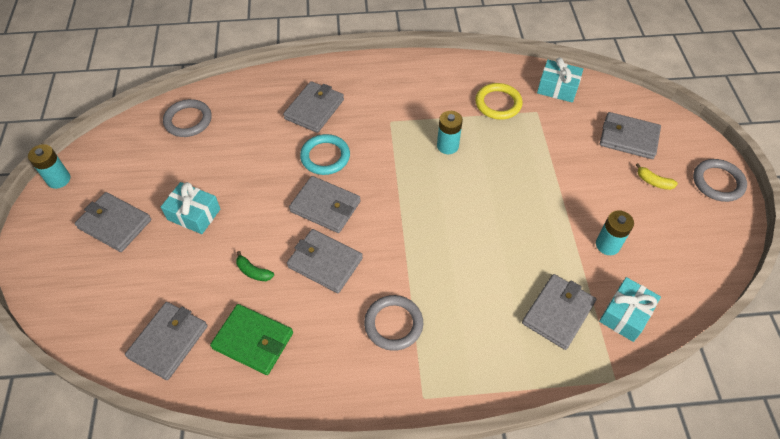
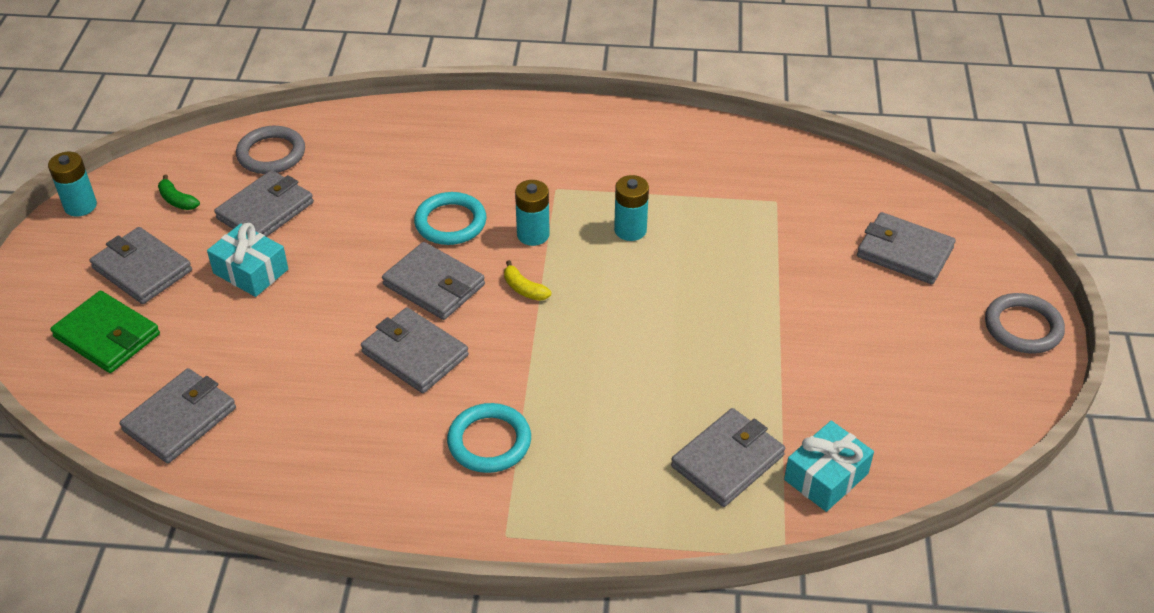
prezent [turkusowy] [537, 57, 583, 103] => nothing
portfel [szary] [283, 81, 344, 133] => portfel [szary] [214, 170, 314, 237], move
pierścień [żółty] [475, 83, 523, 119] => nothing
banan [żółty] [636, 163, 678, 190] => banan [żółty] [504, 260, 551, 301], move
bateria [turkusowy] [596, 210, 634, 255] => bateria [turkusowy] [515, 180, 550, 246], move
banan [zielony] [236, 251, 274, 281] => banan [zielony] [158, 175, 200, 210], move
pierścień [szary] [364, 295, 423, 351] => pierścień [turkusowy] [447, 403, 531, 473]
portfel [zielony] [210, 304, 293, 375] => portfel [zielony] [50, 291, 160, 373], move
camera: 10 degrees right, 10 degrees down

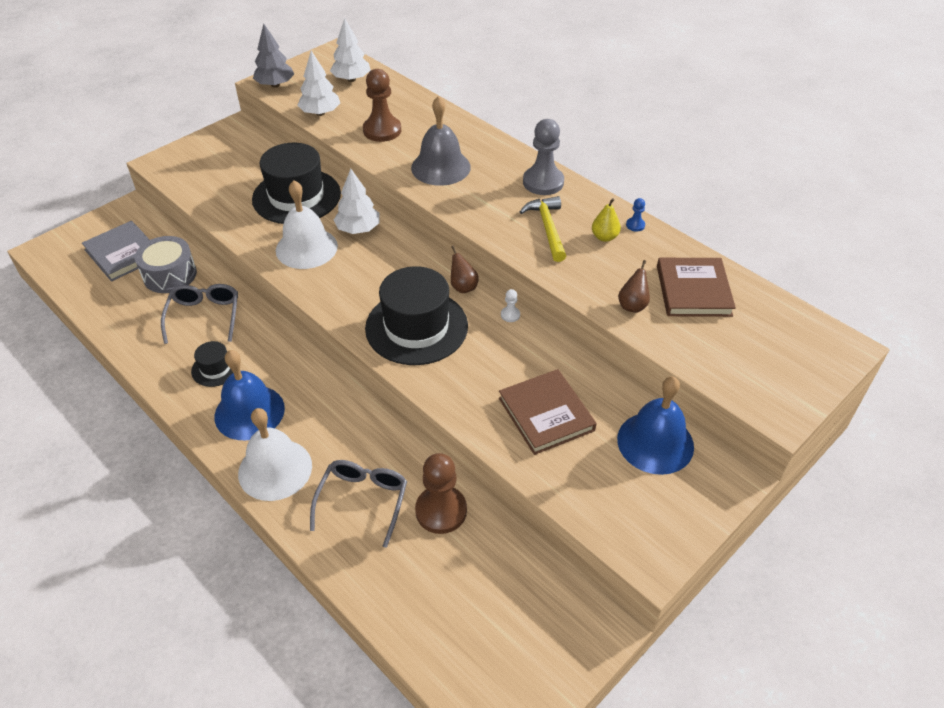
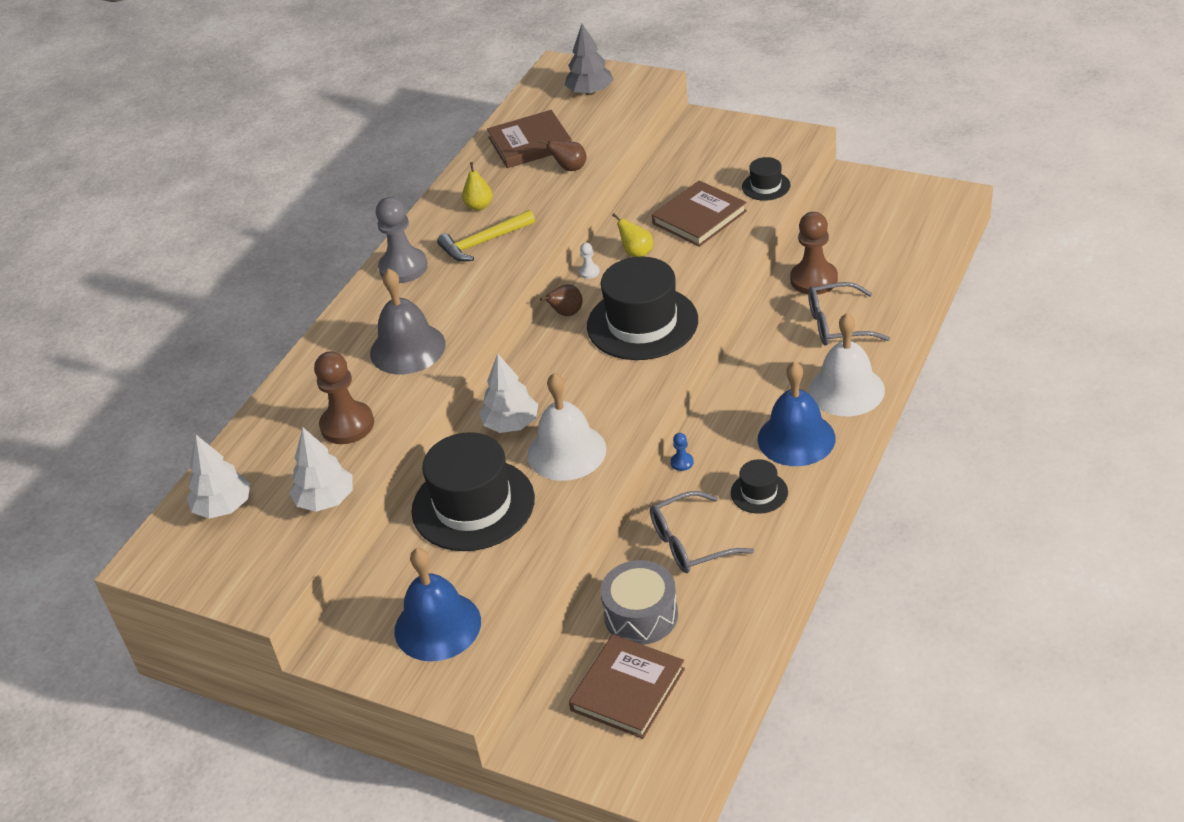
drzewko [szary] [253, 24, 294, 88] => drzewko [szary] [565, 24, 614, 95], move
pionek [niebieski] [626, 198, 645, 232] => pionek [niebieski] [671, 433, 694, 471], move
książka [szary] [82, 221, 150, 282] => książka [brązowy] [569, 634, 685, 739]
dzwonek [niebieski] [617, 376, 694, 475] => dzwonek [niebieski] [394, 548, 481, 661], move
nothing => kapelusz [czarny] [742, 157, 791, 201]
nothing => gruszka [żółty] [612, 213, 653, 257]
camera: 105 degrees left, 5 degrees down

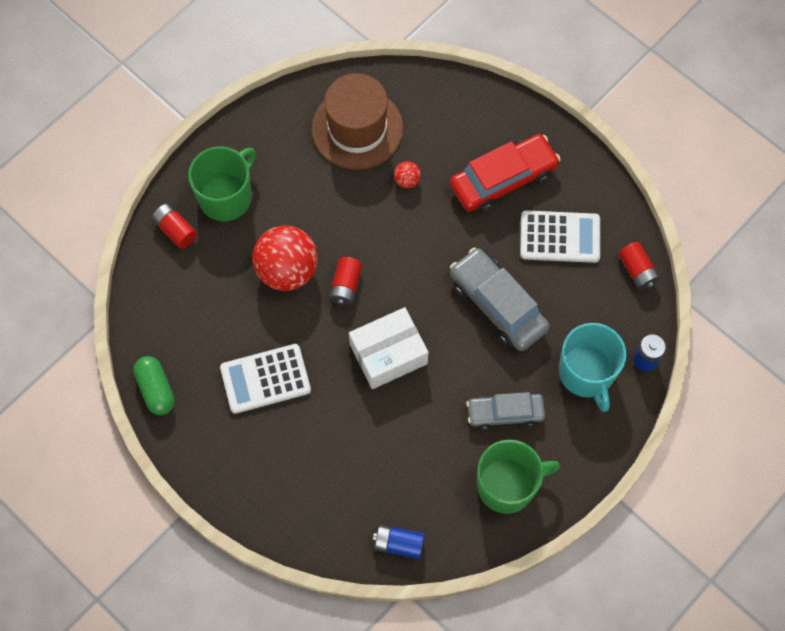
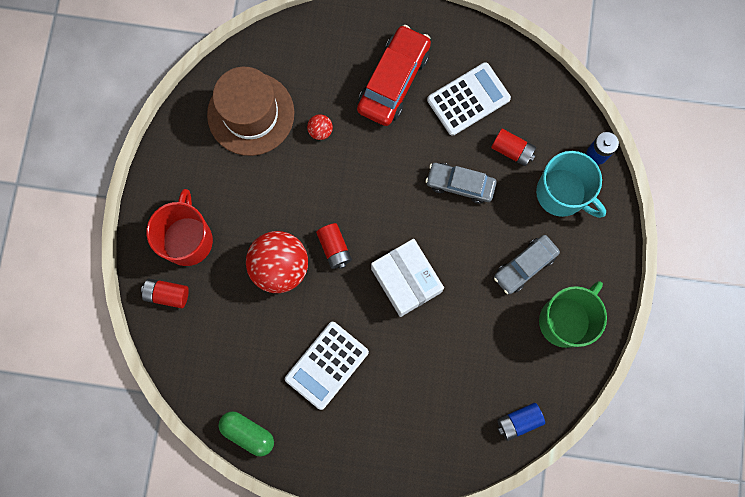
kubek [zielony] [188, 146, 256, 221] => kubek [czerwony] [147, 189, 213, 266]
bateria [czerwony] [619, 242, 660, 290] => bateria [czerwony] [491, 129, 536, 166], move
samochód [szary] [450, 248, 550, 351] => samochód [szary] [426, 163, 497, 204], x0.66
pudełko [biały] [349, 307, 429, 389] => pudełko [biały] [371, 239, 444, 317], 60 degrees counterclockwise
camera: 35 degrees left, 10 degrees up

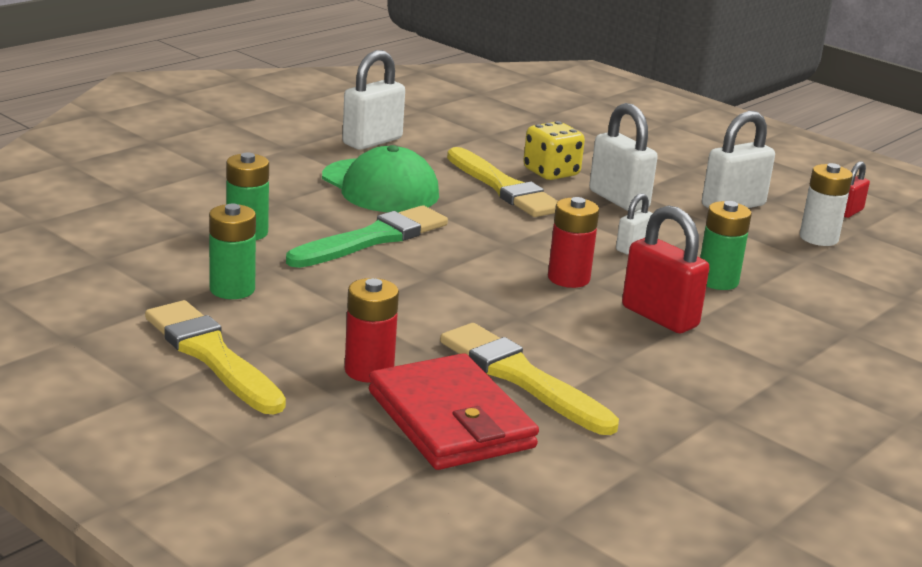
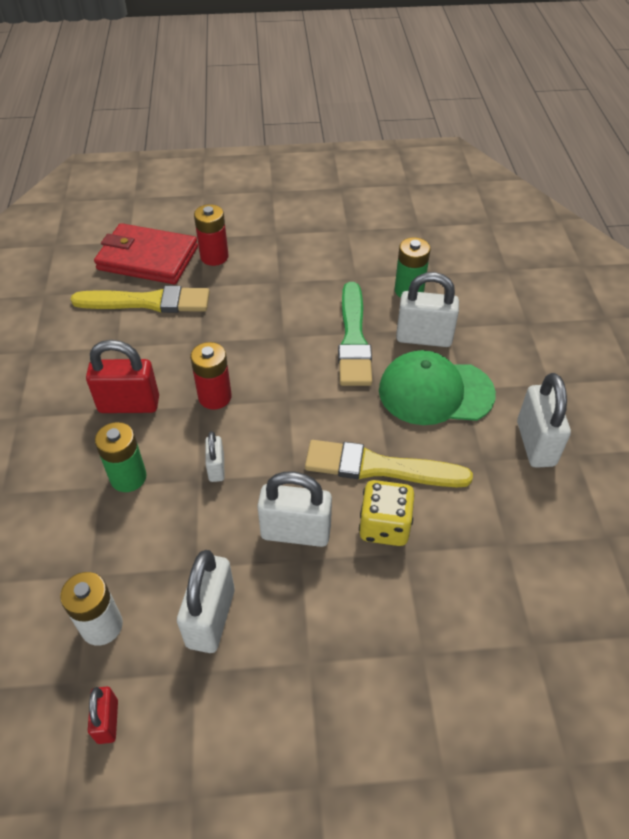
bateria [zielony] [209, 204, 256, 299] => nothing
pędzel [żółty] [145, 300, 286, 414] => nothing
nothing => kłódka [biały] [396, 272, 459, 347]
camera: 135 degrees right, 25 degrees up

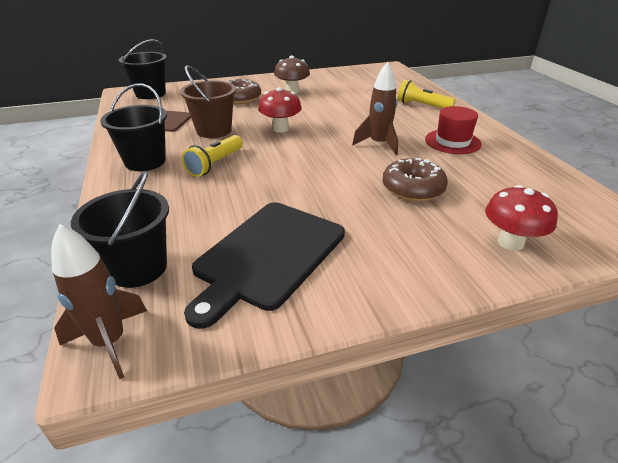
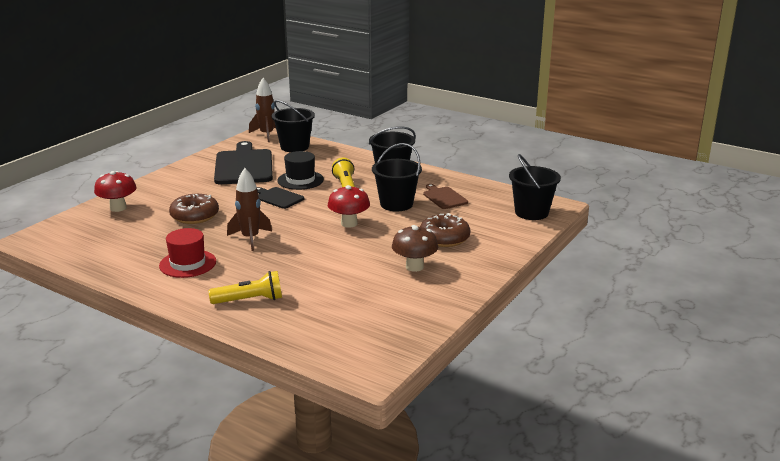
wiadro [brązowy] [180, 65, 236, 138] => wiadro [czarny] [372, 143, 422, 211]
nothing => kapelusz [czarny] [277, 151, 324, 190]
nothing => deska do krojenia [czarny] [257, 187, 304, 209]
camera: 140 degrees right, 10 degrees down

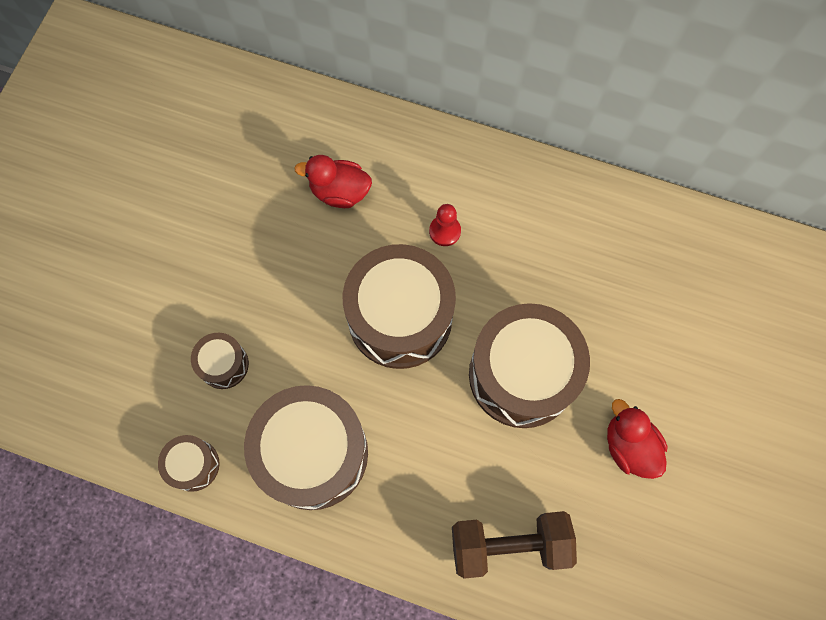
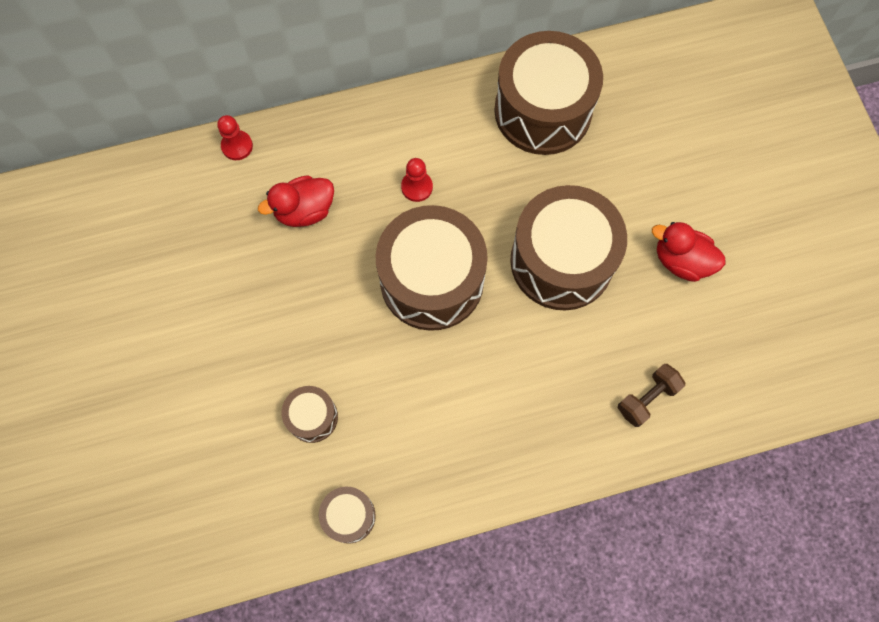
bęben [brązowy] [244, 385, 368, 510] => bęben [brązowy] [494, 31, 603, 155], move
hantel [brązowy] [452, 511, 577, 579] => hantel [brązowy] [618, 364, 685, 427], x0.59
nothing => pionek [czerwony] [217, 115, 253, 160]
camera: 35 degrees left, 0 degrees up

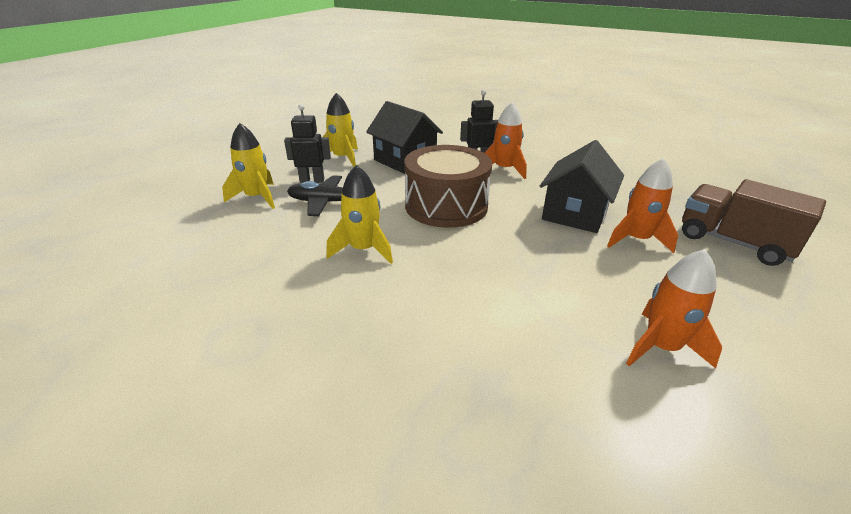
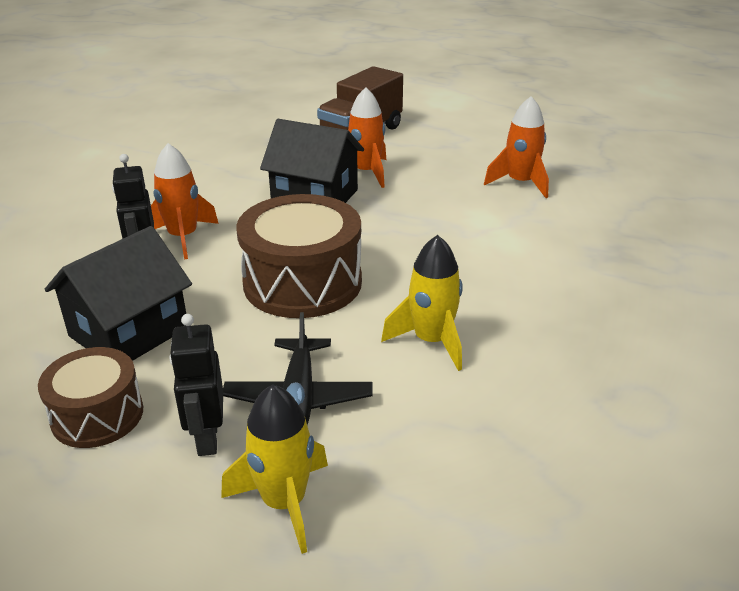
rakieta [żółty] [323, 93, 358, 167] => bęben [brązowy] [38, 347, 143, 448]
camera: 95 degrees left, 0 degrees up

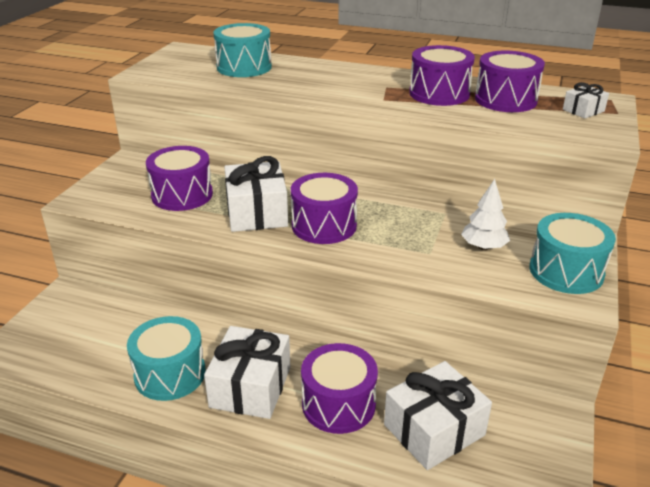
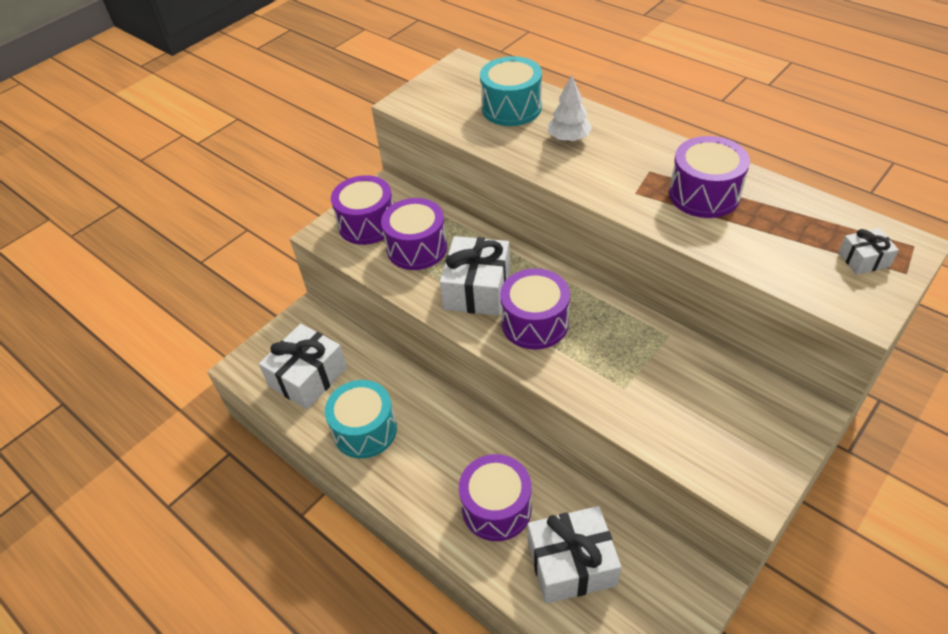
bęben [fioletowy] [475, 51, 545, 112] => bęben [fioletowy] [331, 175, 393, 245], move
drzewko [biały] [461, 179, 510, 250] => drzewko [biały] [548, 75, 592, 142], move
bęben [turkusowy] [529, 213, 616, 294] => nothing
prezent [biały] [204, 326, 291, 419] => prezent [biały] [259, 324, 347, 409], move
camera: 25 degrees right, 15 degrees up

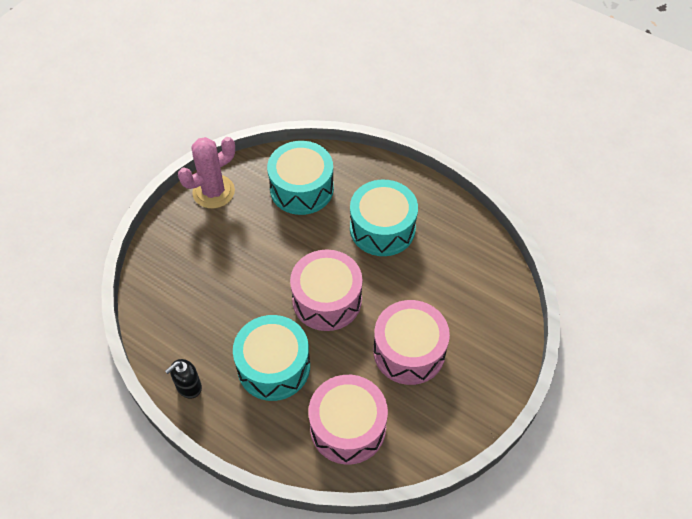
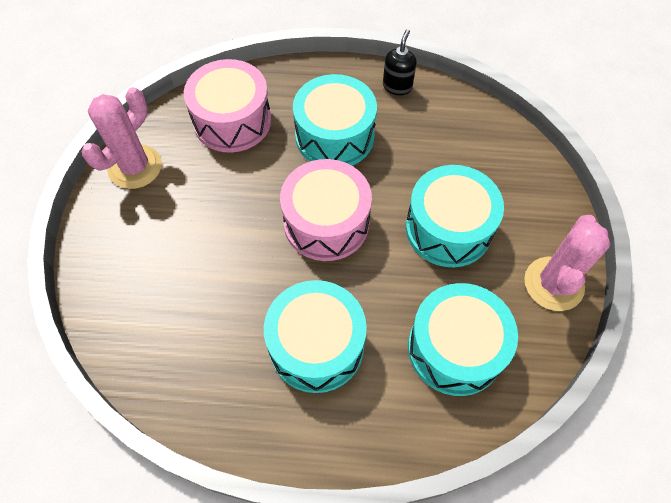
bęben [różowy] [373, 300, 450, 385] => nothing
nothing => kaktus [różowy] [82, 87, 162, 189]
nothing => bęben [turkusowy] [406, 165, 504, 267]
camera: 150 degrees right, 5 degrees up

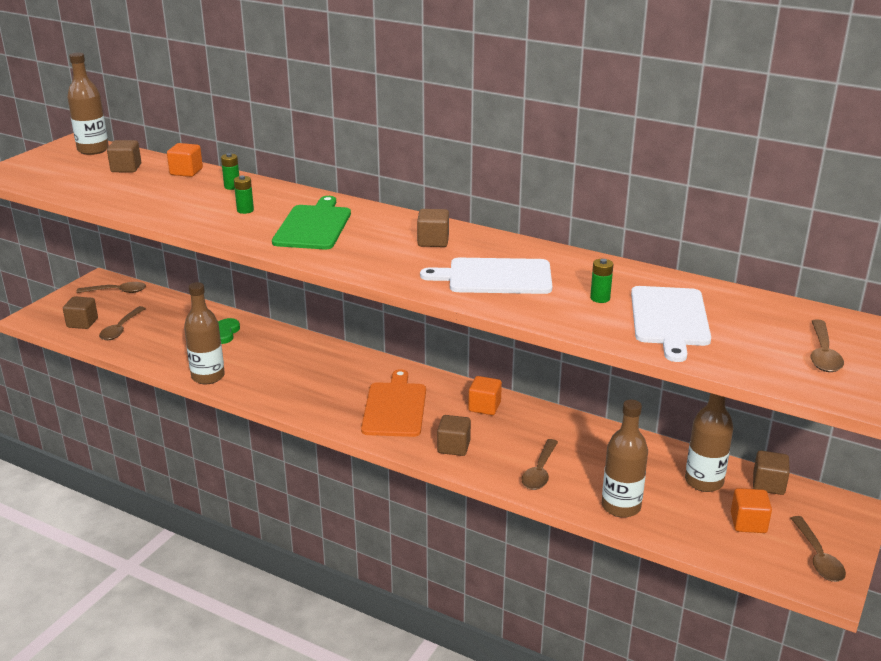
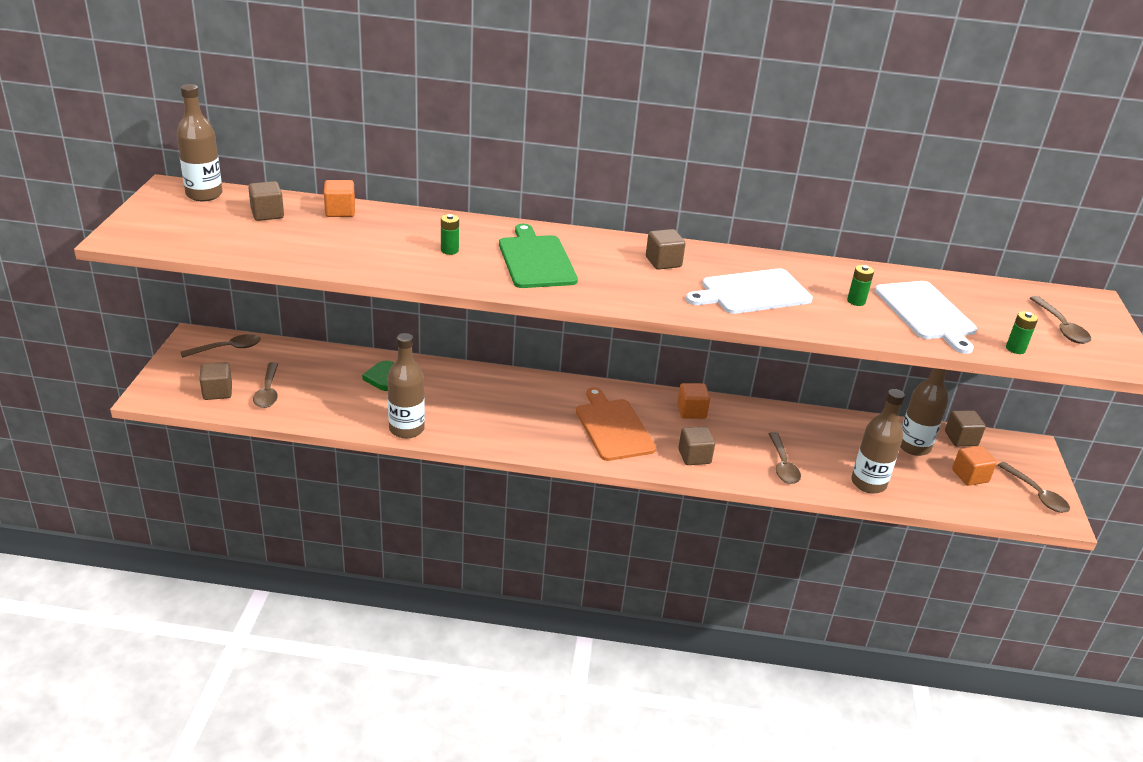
bateria [zielony] [221, 153, 239, 190] => bateria [zielony] [1006, 311, 1038, 354], move
camera: 25 degrees left, 5 degrees up

